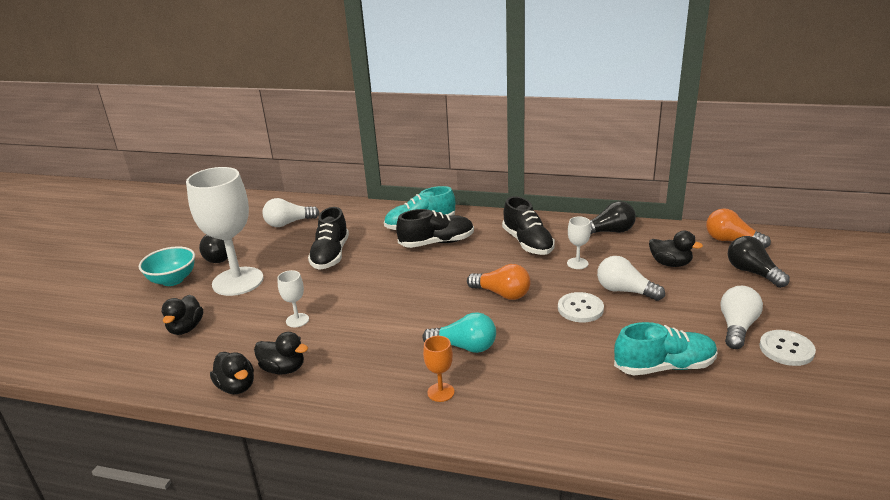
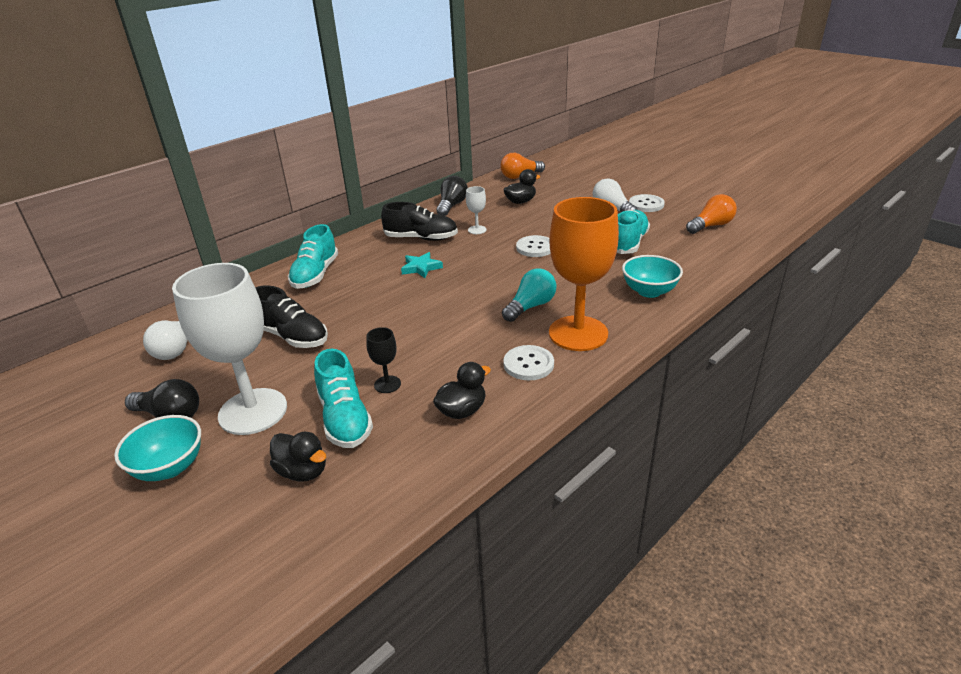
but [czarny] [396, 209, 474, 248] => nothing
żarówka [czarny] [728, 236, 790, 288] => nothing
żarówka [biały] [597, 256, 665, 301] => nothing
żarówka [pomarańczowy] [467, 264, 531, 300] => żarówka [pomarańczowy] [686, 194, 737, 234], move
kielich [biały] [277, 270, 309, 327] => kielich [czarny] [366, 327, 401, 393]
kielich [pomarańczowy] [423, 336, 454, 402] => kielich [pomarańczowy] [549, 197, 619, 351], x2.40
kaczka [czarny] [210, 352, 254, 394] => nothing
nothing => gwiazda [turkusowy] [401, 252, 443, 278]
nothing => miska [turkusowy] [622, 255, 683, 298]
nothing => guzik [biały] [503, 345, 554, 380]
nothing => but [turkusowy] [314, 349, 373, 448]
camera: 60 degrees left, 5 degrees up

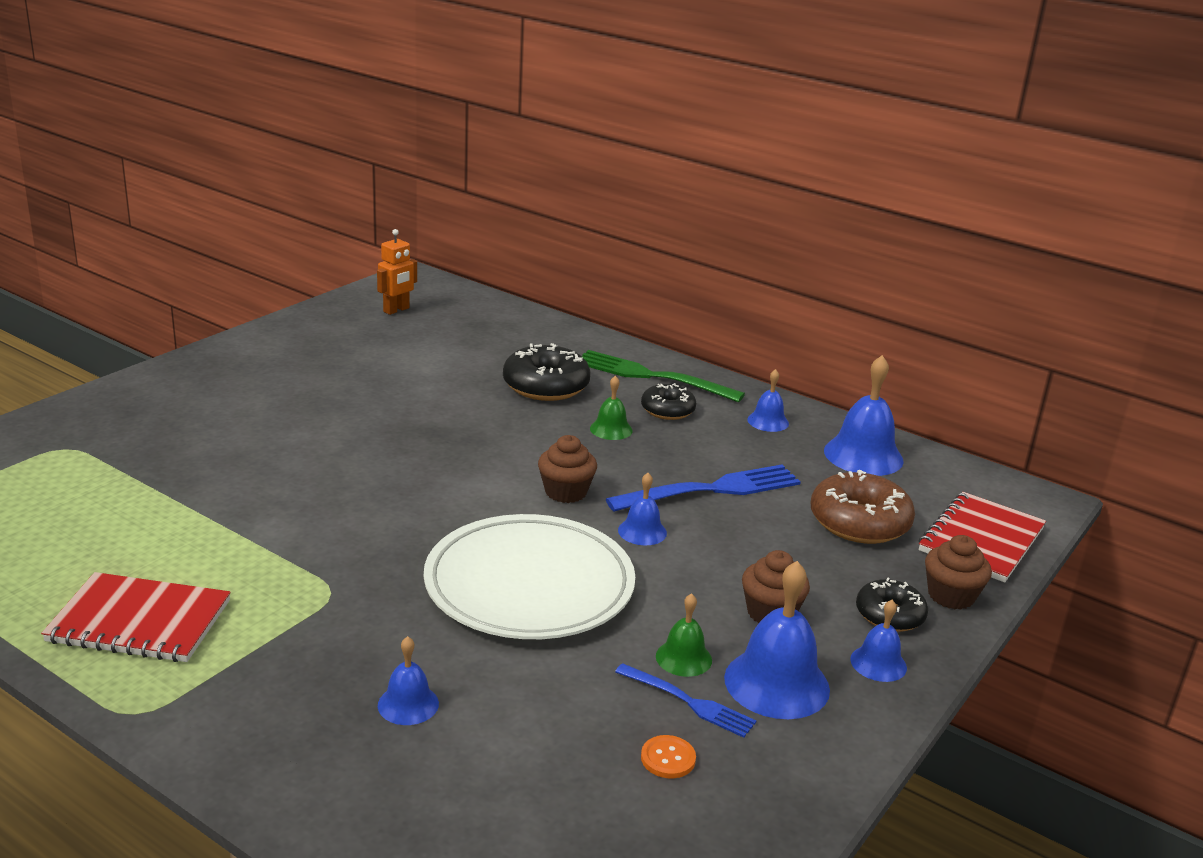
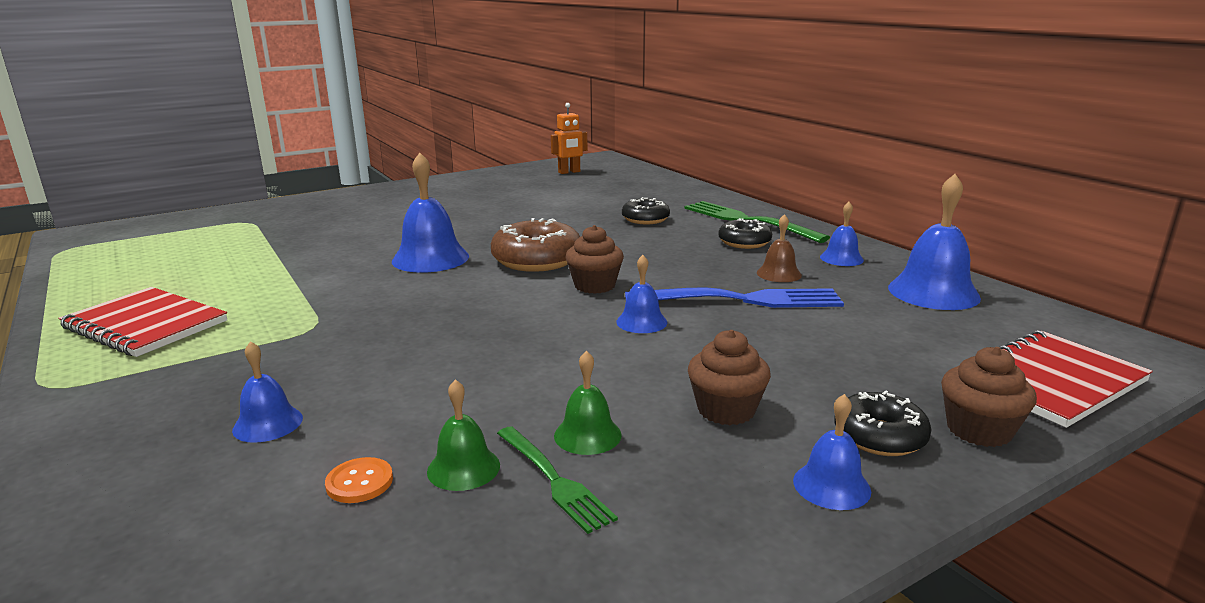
donut [czarny] [503, 343, 590, 401] => donut [czarny] [622, 197, 670, 224], x0.62
dzwonek [zielony] [590, 376, 633, 440] => dzwonek [zielony] [427, 379, 500, 491], move
donut [brązowy] [811, 470, 915, 544] => donut [brązowy] [491, 218, 580, 272], move
talerz [biały] [424, 514, 635, 639] => nothing
dzwonek [niebieski] [724, 561, 830, 719] => dzwonek [niebieski] [392, 153, 469, 273], move
widelec [niebieski] [615, 663, 756, 738] => widelec [zielony] [497, 426, 618, 534]
guzik [pomarańczowy] [641, 735, 696, 778] => guzik [pomarańczowy] [325, 457, 393, 503], move
nothing => dzwonek [brązowy] [757, 214, 802, 282]
camera: 25 degrees right, 5 degrees down

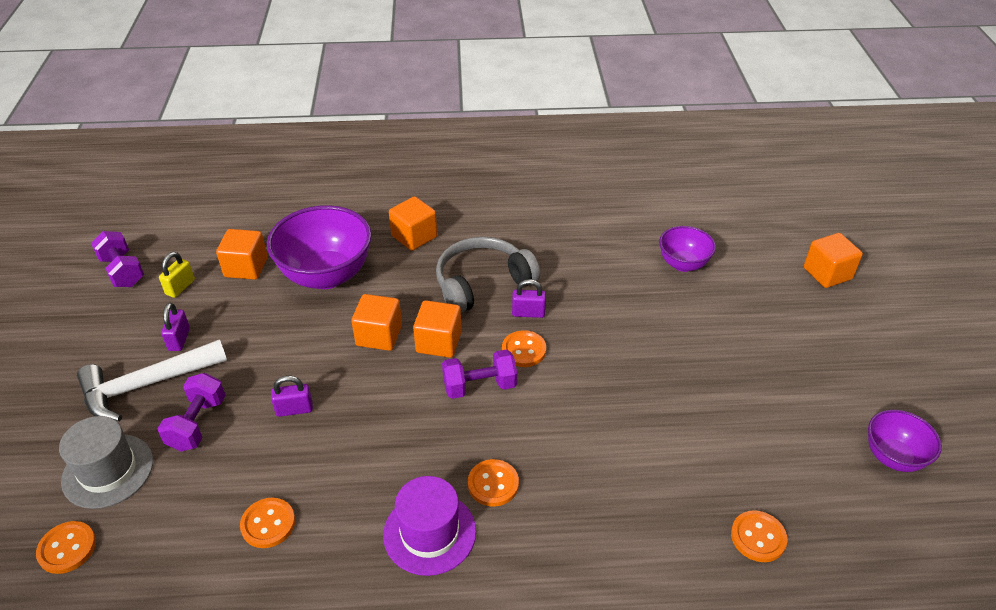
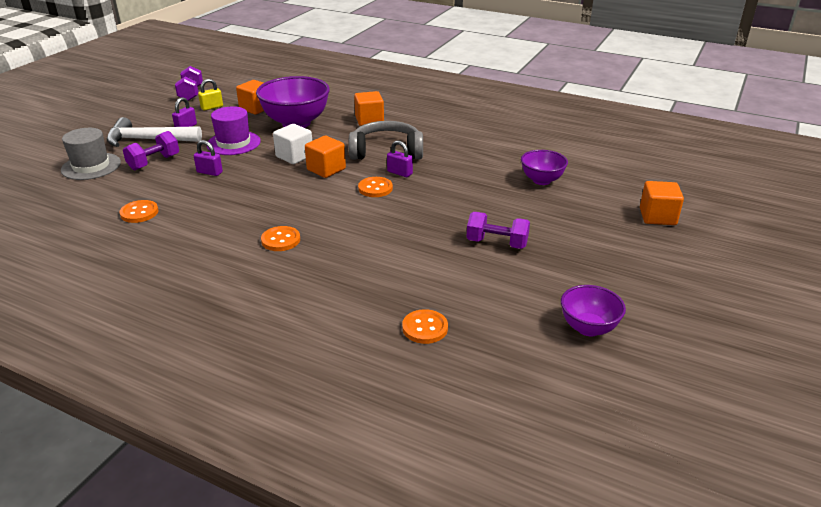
sześcian [pomarańczowy] [351, 294, 402, 351] => sześcian [biały] [273, 124, 312, 164]
hantel [fioletowy] [442, 349, 517, 399] => hantel [fioletowy] [466, 212, 530, 249], move
kapelusz [fioletowy] [383, 476, 476, 576] => kapelusz [fioletowy] [206, 106, 261, 155], move
guzik [pomarańczowy] [36, 521, 96, 574] => nothing
camera: 30 degrees right, 10 degrees down

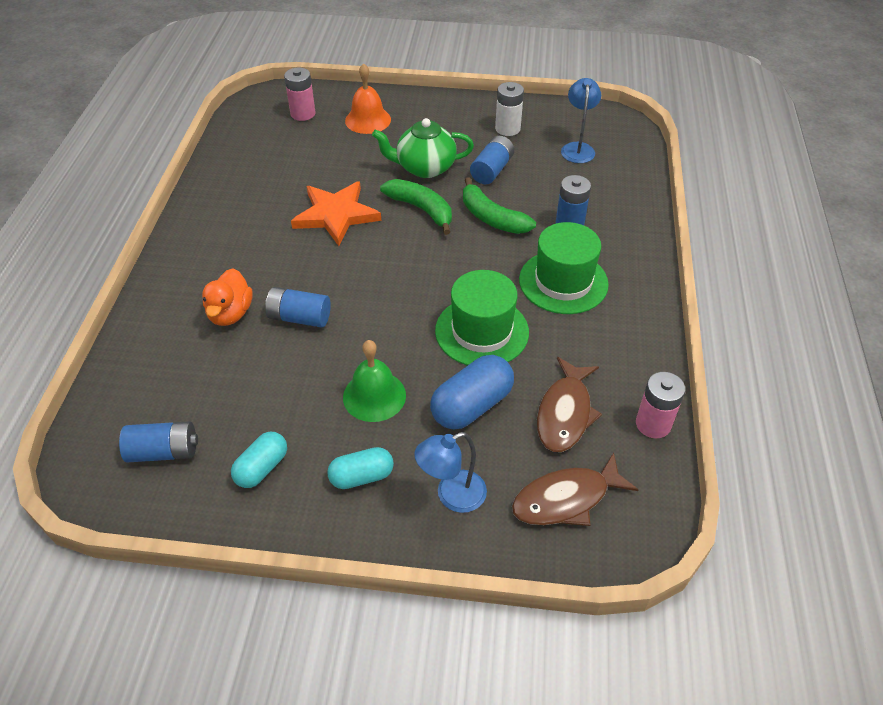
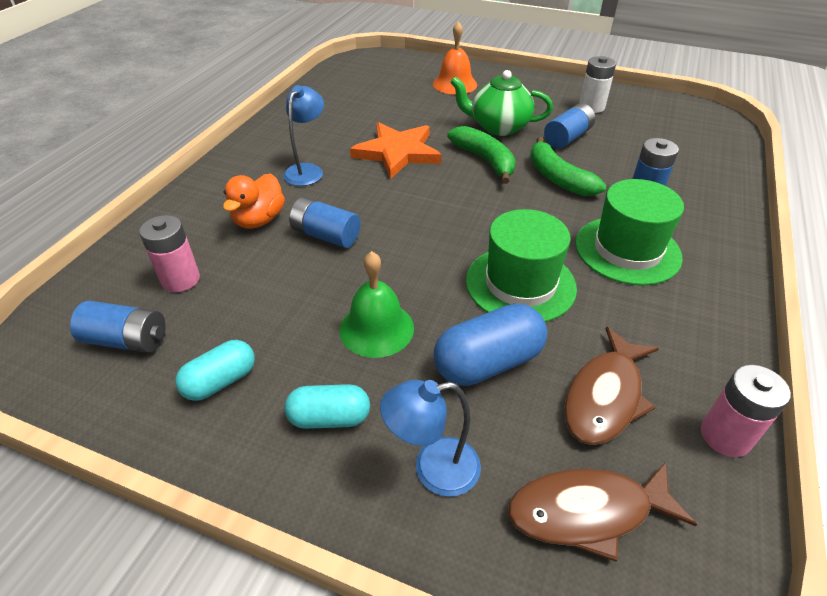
bateria [różowy] [284, 67, 315, 121] => bateria [różowy] [139, 215, 200, 292], move
lampka [niebieski] [561, 78, 601, 163] => lampka [niebieski] [283, 85, 324, 186], move
camera: 15 degrees right, 5 degrees down

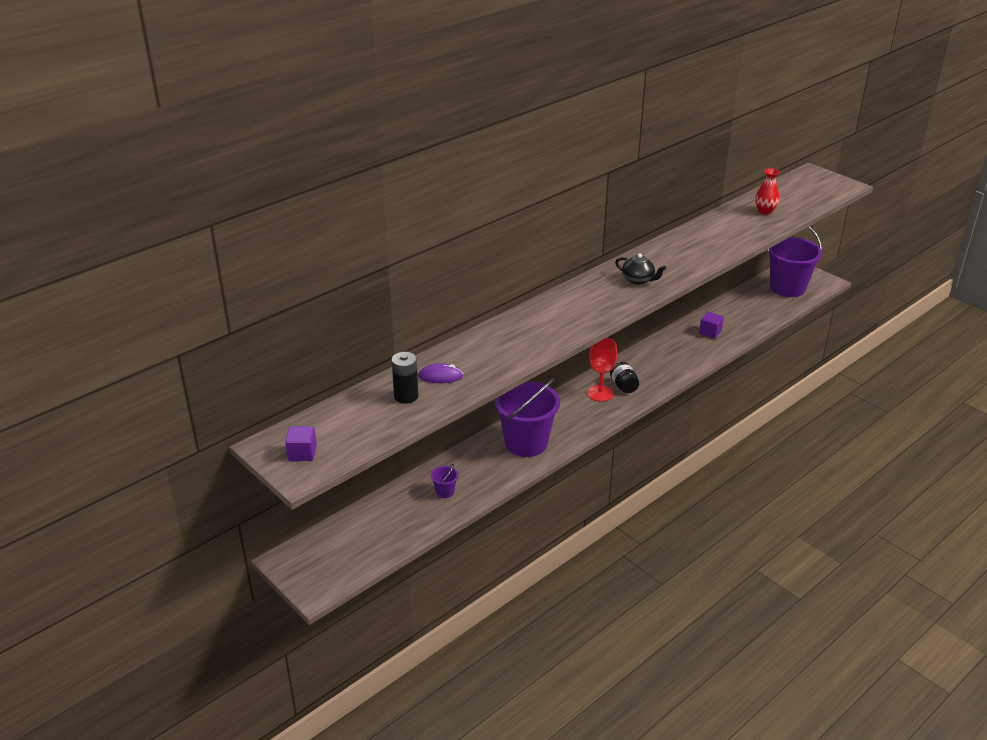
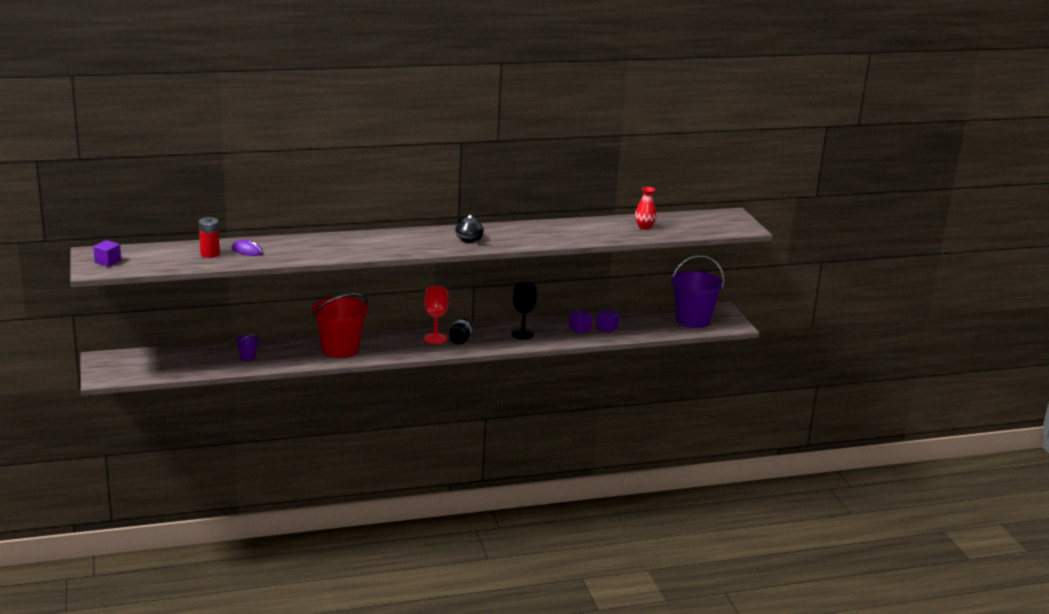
bateria [czarny] [392, 352, 419, 404] => bateria [czerwony] [199, 217, 220, 258]
wiadro [fioletowy] [494, 378, 560, 457] => wiadro [czerwony] [312, 293, 368, 358]
nothing => kielich [czarny] [511, 282, 537, 340]
nothing => sześcian [fioletowy] [596, 309, 619, 333]
camera: 25 degrees right, 10 degrees down

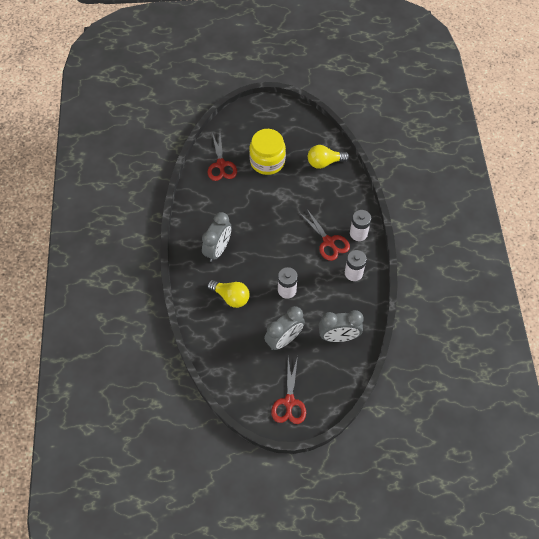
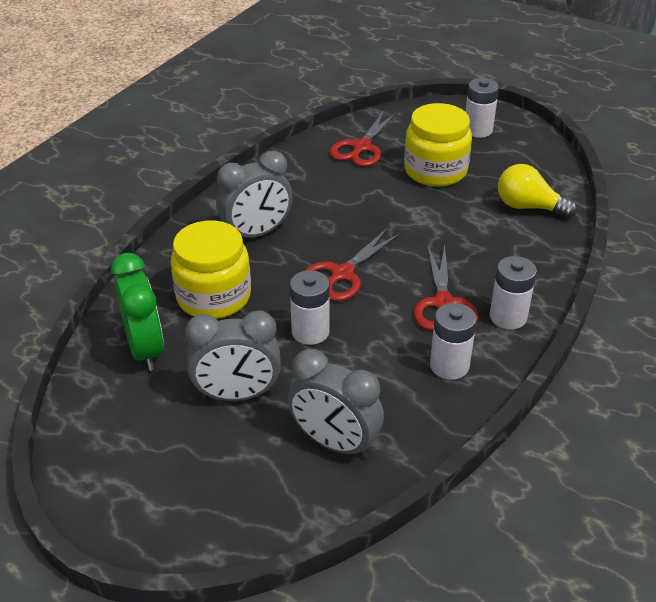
żarówka [żółty] [207, 280, 250, 308] => słoik [żółty] [171, 220, 251, 319]
nożyczki [czerwony] [271, 356, 306, 424] => nożyczki [czerwony] [304, 228, 401, 302], move
nothing => bateria [biały] [465, 78, 499, 138]
nothing => budzik [zielony] [111, 253, 164, 371]
camera: 35 degrees right, 20 degrees down

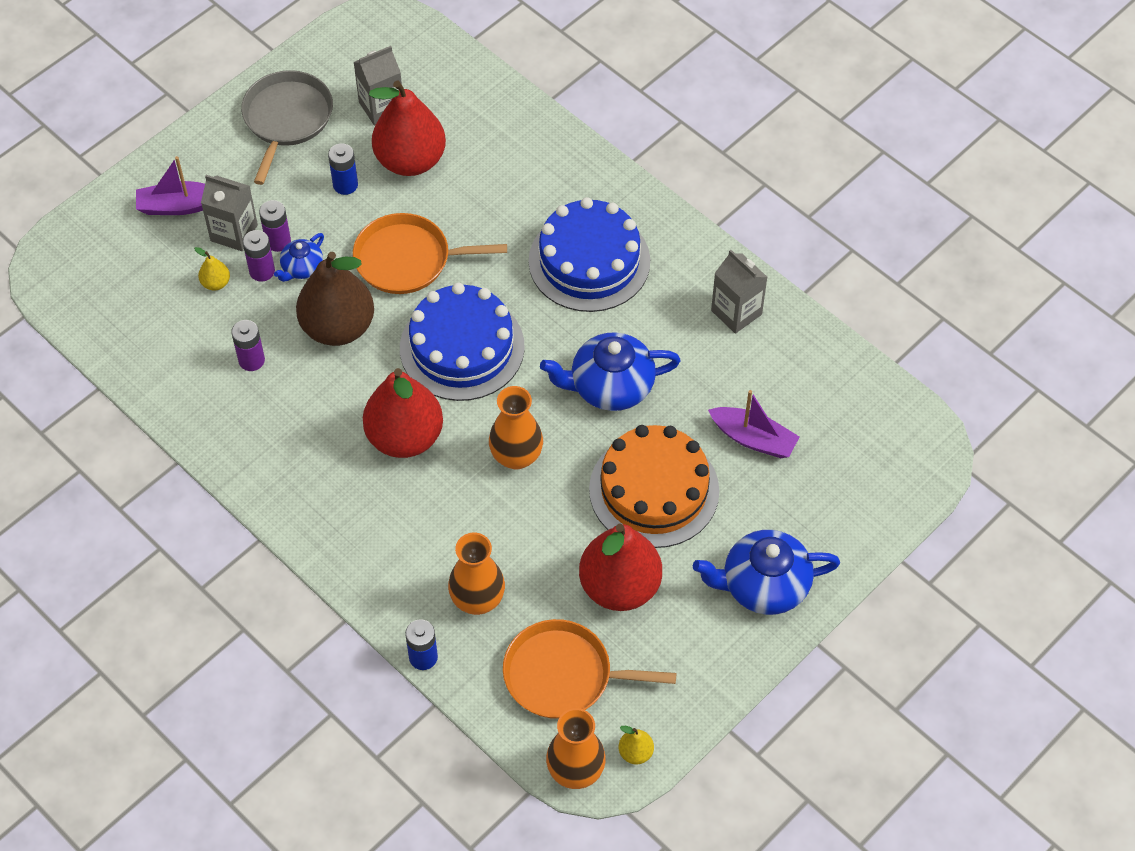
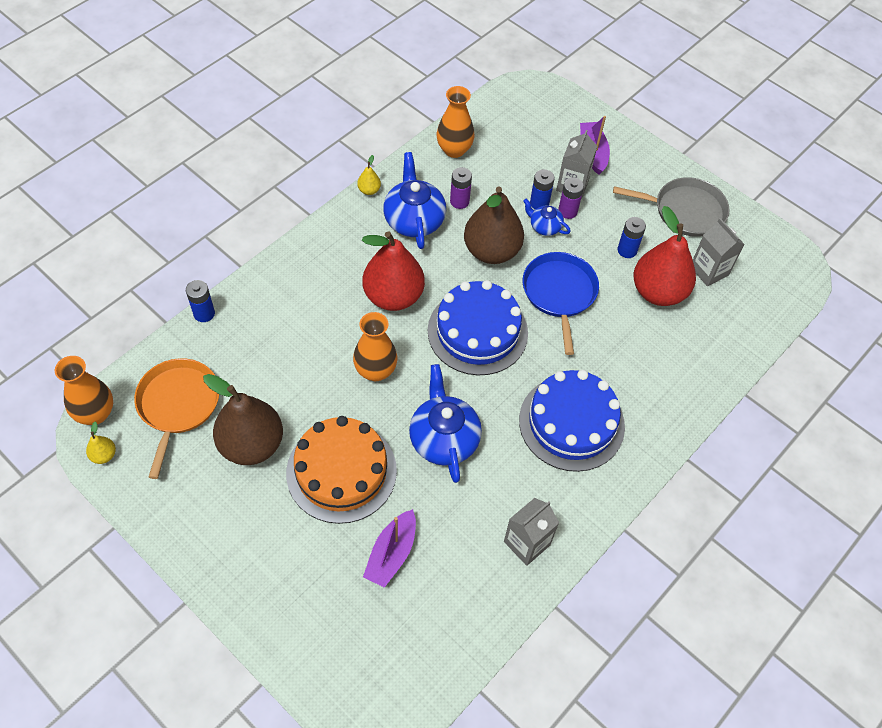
patelnia [pomarańczowy] [353, 213, 507, 294] => patelnia [niebieski] [523, 252, 599, 355]
bateria [fioletowy] [243, 230, 275, 281] => bateria [niebieski] [530, 169, 555, 210]
gruszka [żółty] [194, 247, 230, 291] => gruszka [żółty] [357, 155, 381, 195], move
gruszka [czerwony] [579, 524, 662, 611] => gruszka [brązowy] [203, 374, 283, 465]
imbryk [niebieski] [693, 530, 840, 615] => imbryk [niebieski] [383, 152, 446, 249], move
wazon [pomarańczowy] [448, 533, 505, 615] => wazon [pomarańczowy] [437, 86, 475, 158], move
camera: 85 degrees right, 0 degrees up

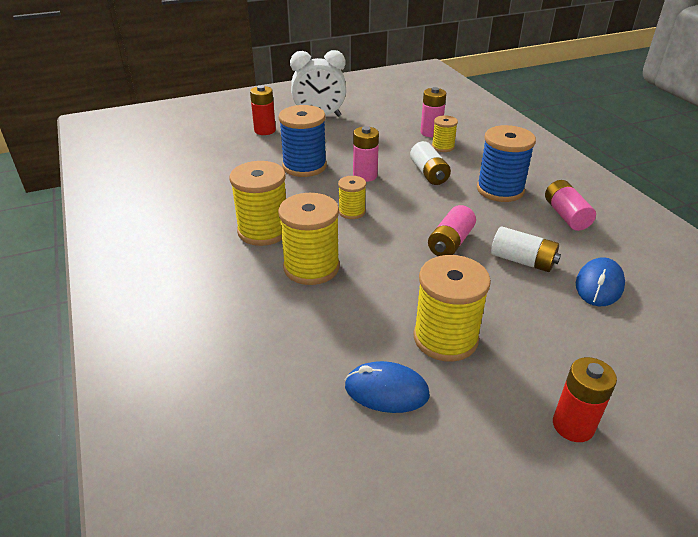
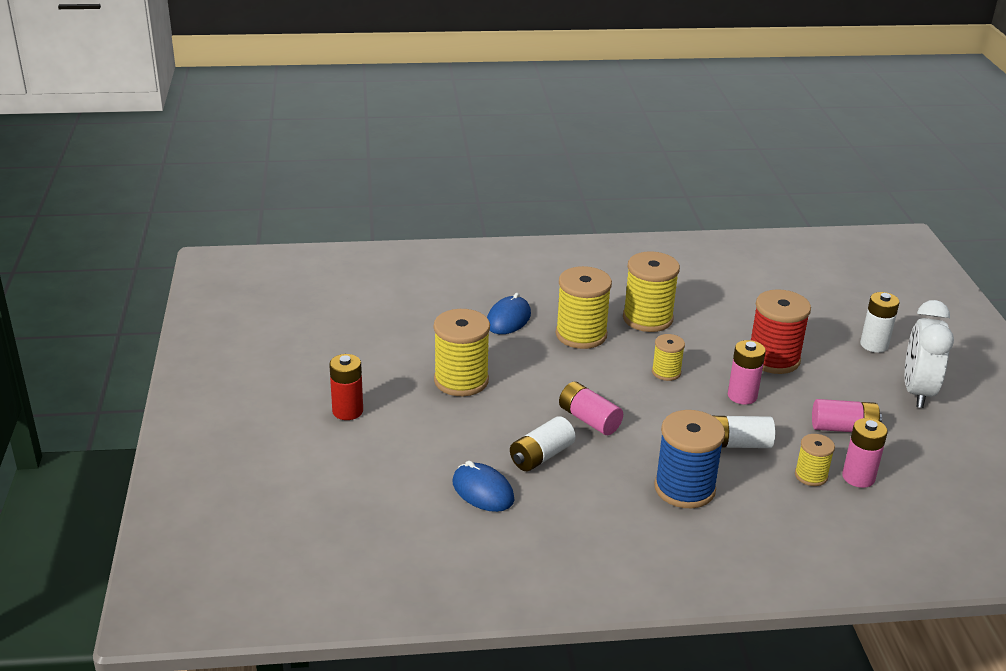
bateria [czerwony] [250, 85, 276, 135] => bateria [biały] [860, 292, 900, 353]
szpulka [niebieski] [279, 105, 327, 177] => szpulka [czerwony] [751, 289, 811, 374]
bateria [różowy] [545, 180, 596, 231] => bateria [różowy] [812, 399, 882, 432], move
myszka [niebieski] [345, 361, 430, 413] => myszka [niebieski] [487, 293, 531, 334], move
camera: 105 degrees right, 5 degrees down

